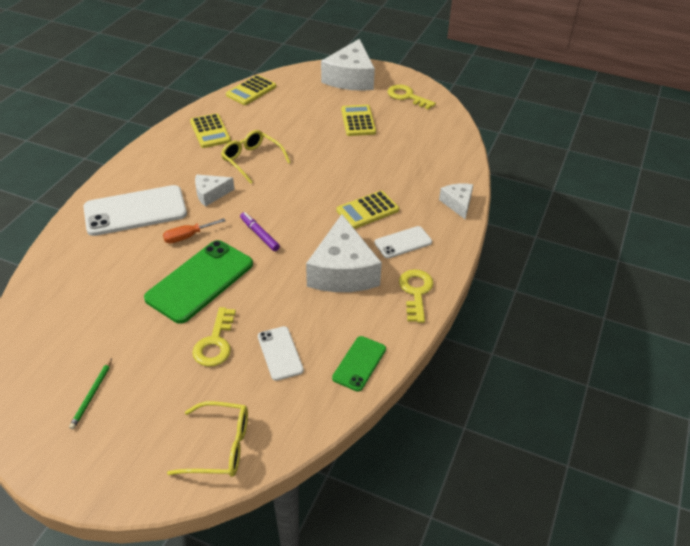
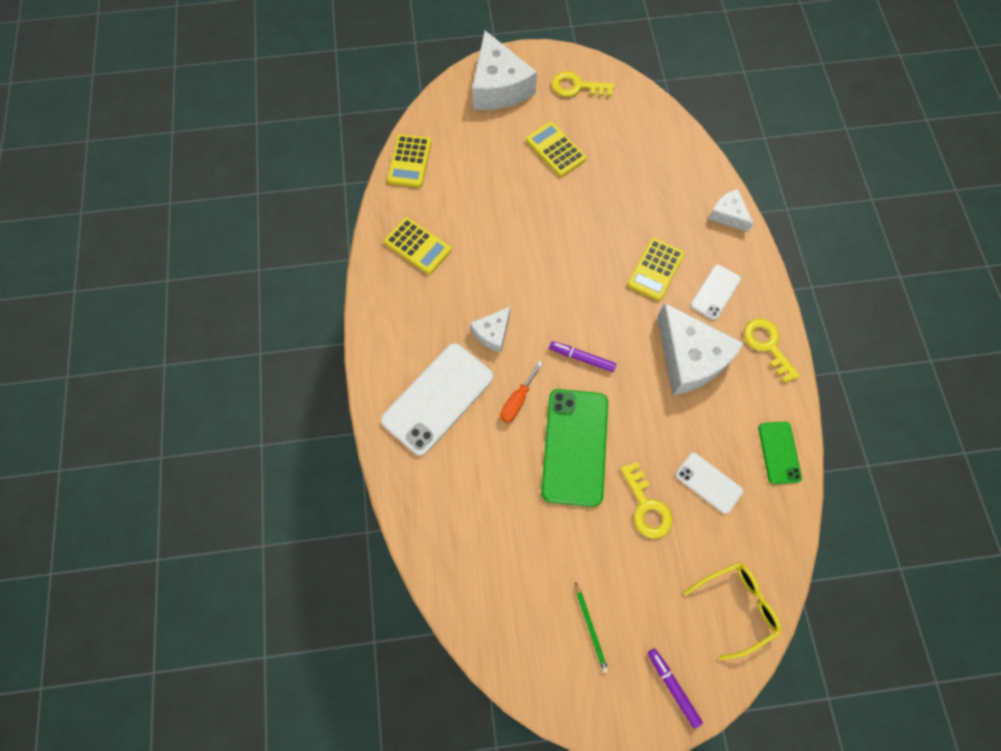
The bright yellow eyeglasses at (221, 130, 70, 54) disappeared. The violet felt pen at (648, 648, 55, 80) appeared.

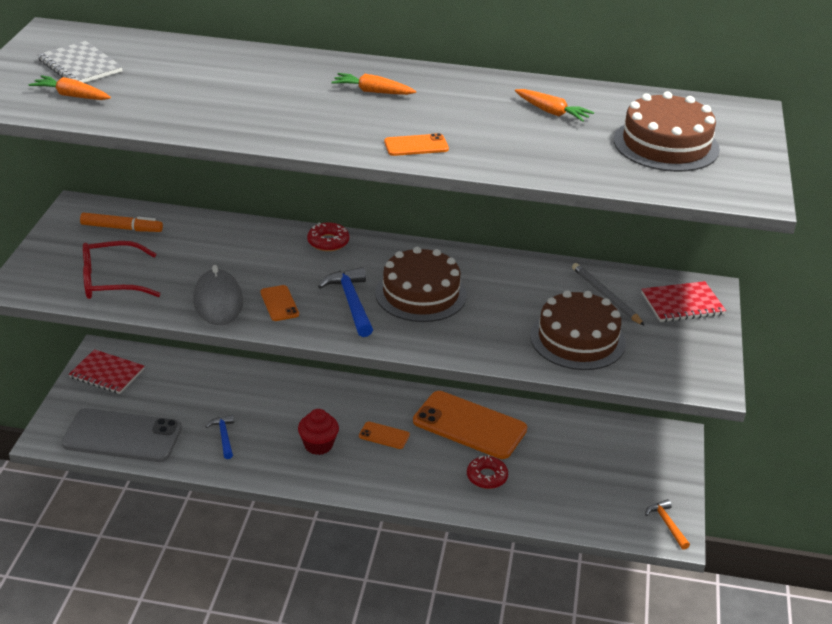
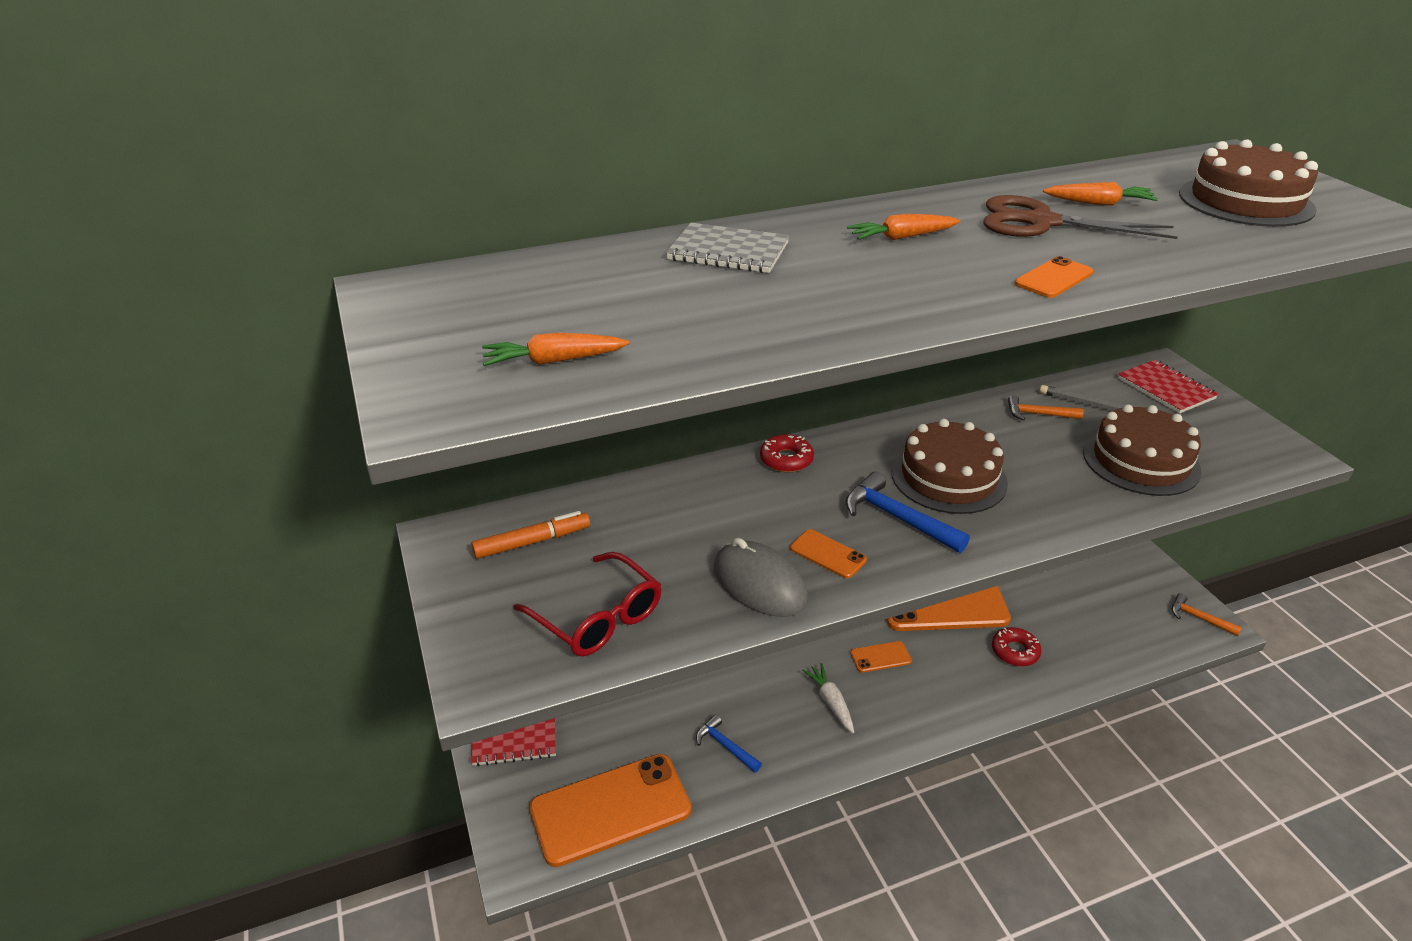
The grey notepad moved from (37, 41, 86, 42) to (666, 223, 123, 50). The scarlet eyeglasses at (83, 241, 78, 58) turned 90 degrees counterclockwise. The scarlet notepad at (641, 281, 85, 41) turned 75 degrees counterclockwise. The grey mobile phone at (62, 408, 120, 54) became the orange mobile phone at (529, 754, 162, 113). The scarlet cupcake at (298, 409, 41, 46) was replaced by the white root vegetable at (802, 663, 52, 70). The dark brown pair of scissors at (983, 195, 195, 44) appeared. The orange claw hammer at (1008, 395, 76, 26) appeared.

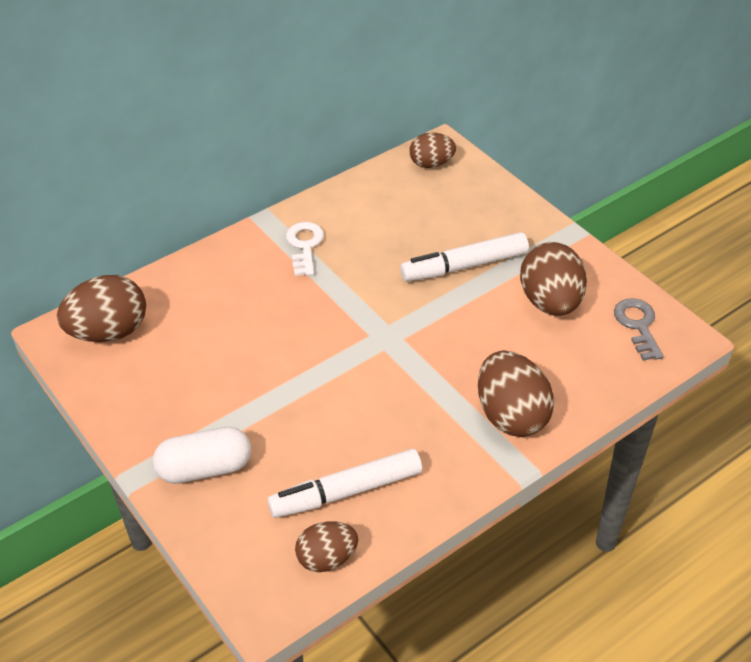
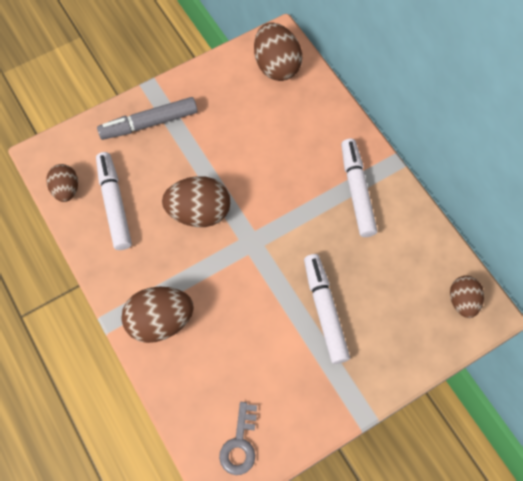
The white key at (286, 222, 38, 54) was replaced by the white felt pen at (341, 139, 36, 98). The dark brown egg moved from (520, 242, 67, 74) to (162, 176, 69, 51). The grey key at (614, 298, 50, 63) turned 105 degrees clockwise. The white pill at (153, 427, 98, 57) was replaced by the grey felt pen at (97, 97, 101, 43).

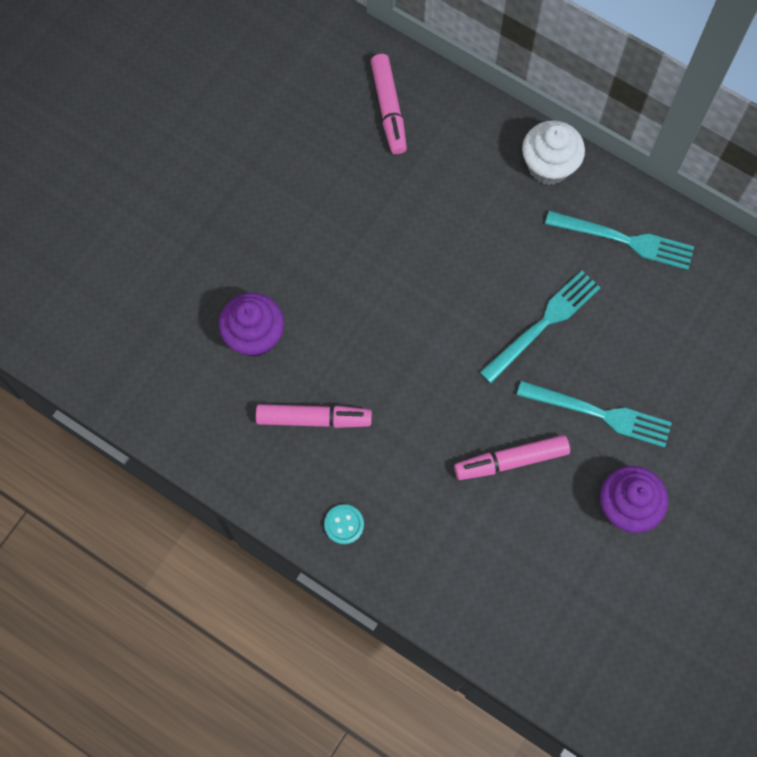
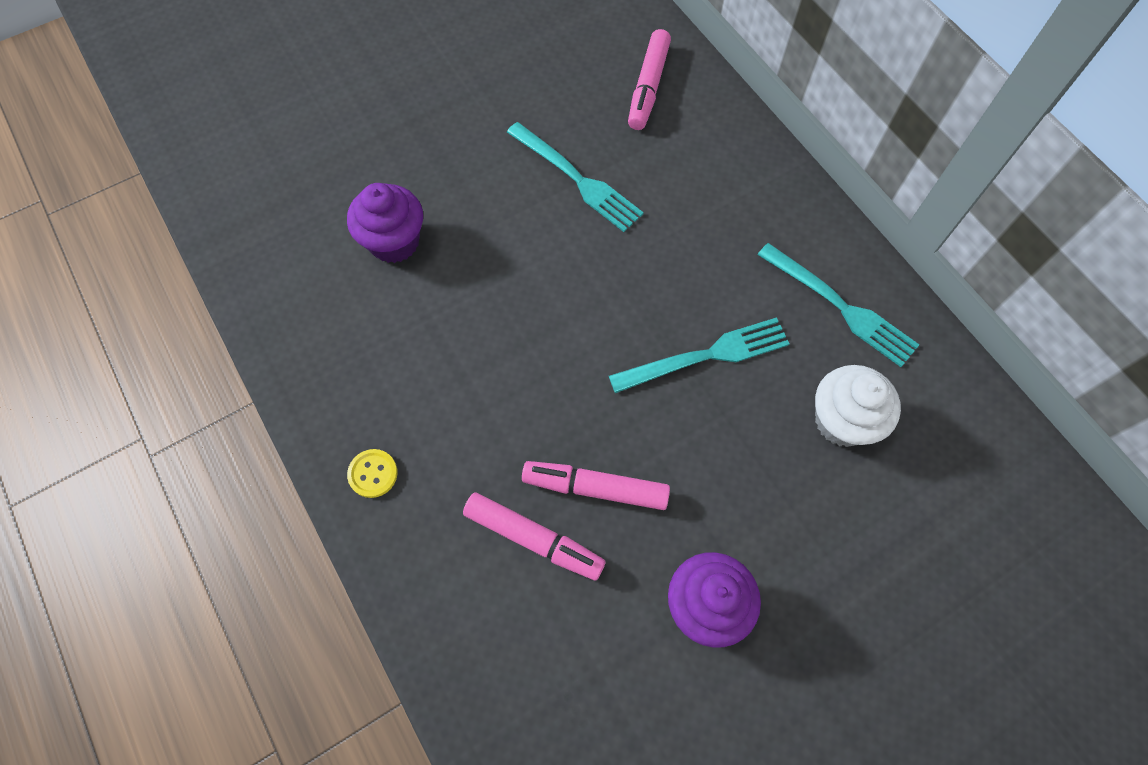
The white cupcake moved from (522, 120, 63, 65) to (815, 365, 86, 82). The aqua dinner fork moved from (517, 381, 155, 67) to (507, 122, 137, 110). The rosy felt pen moved from (256, 404, 116, 24) to (463, 492, 143, 88). The aqua shirt button at (324, 504, 40, 41) became the bright yellow shirt button at (347, 449, 51, 49).

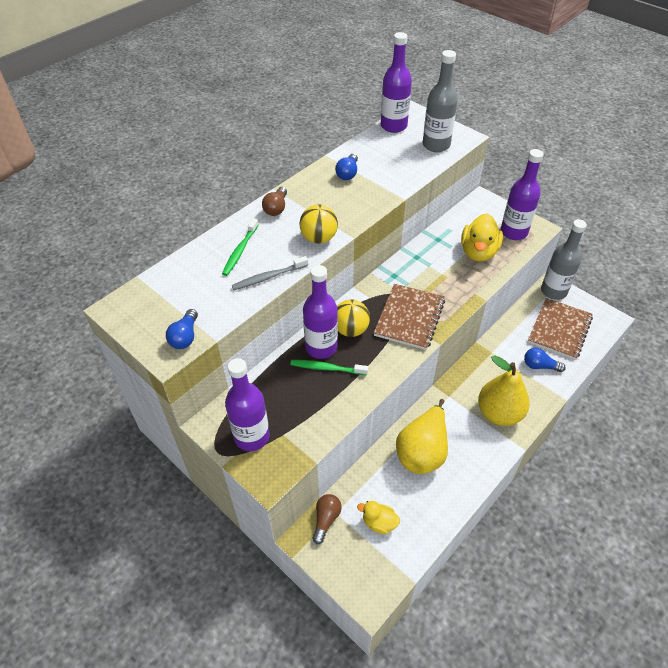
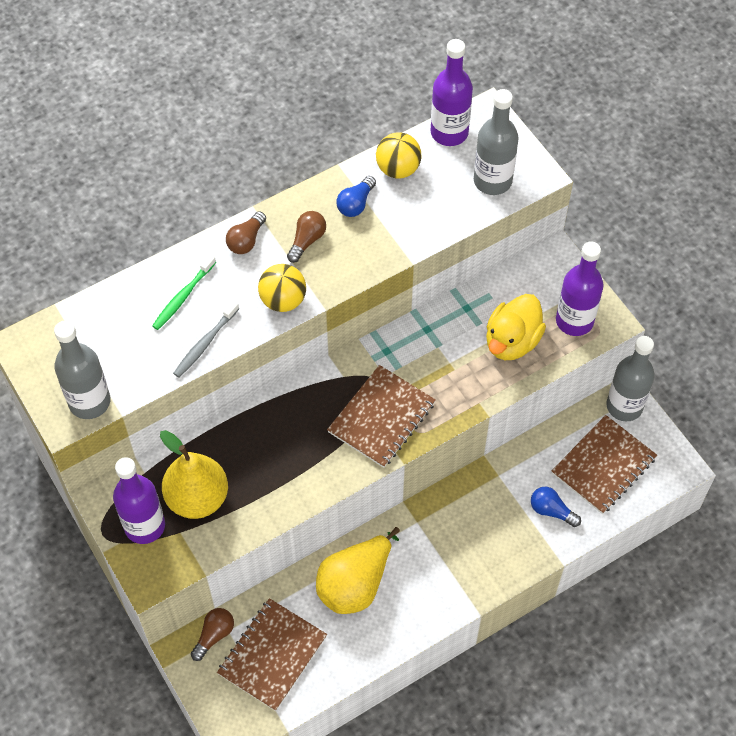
The grey dental brush at (232, 256, 76, 34) turned 45 degrees counterclockwise. The violet flask at (303, 265, 35, 94) disappeared. The bright yellow play ball moved from (337, 299, 33, 38) to (376, 132, 46, 47). The cobalt light bulb at (166, 309, 32, 40) was replaced by the grey flask at (54, 321, 56, 98). The bright yellow toy pear moved from (478, 355, 52, 71) to (160, 430, 68, 89). The green dental brush at (290, 360, 78, 15) disappeared. The bright yellow rubber duck at (357, 501, 43, 33) was replaced by the dark brown notepad at (217, 598, 110, 113). The dark brown light bulb at (287, 211, 39, 52) appeared.

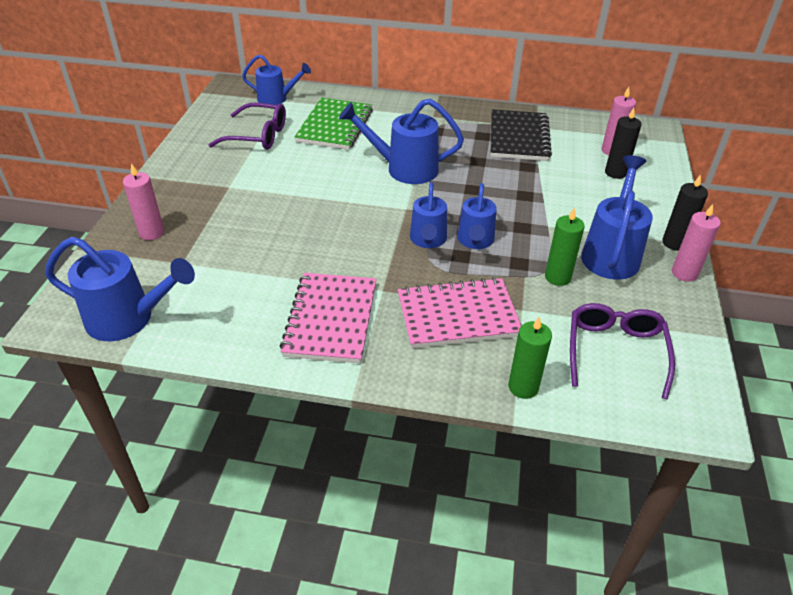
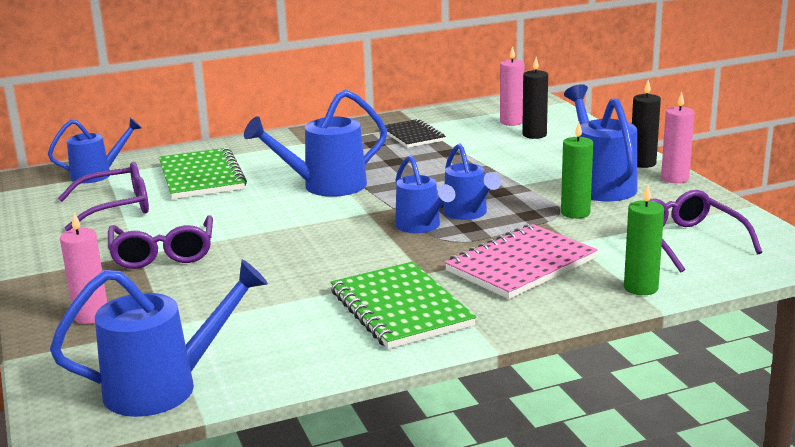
The jet-black notepad at (491, 109, 61, 52) changed to 0.64 times the size. The rosy notepad at (280, 273, 96, 91) became the green notepad at (330, 262, 146, 87). The violet eyeglasses at (108, 215, 105, 54) appeared.

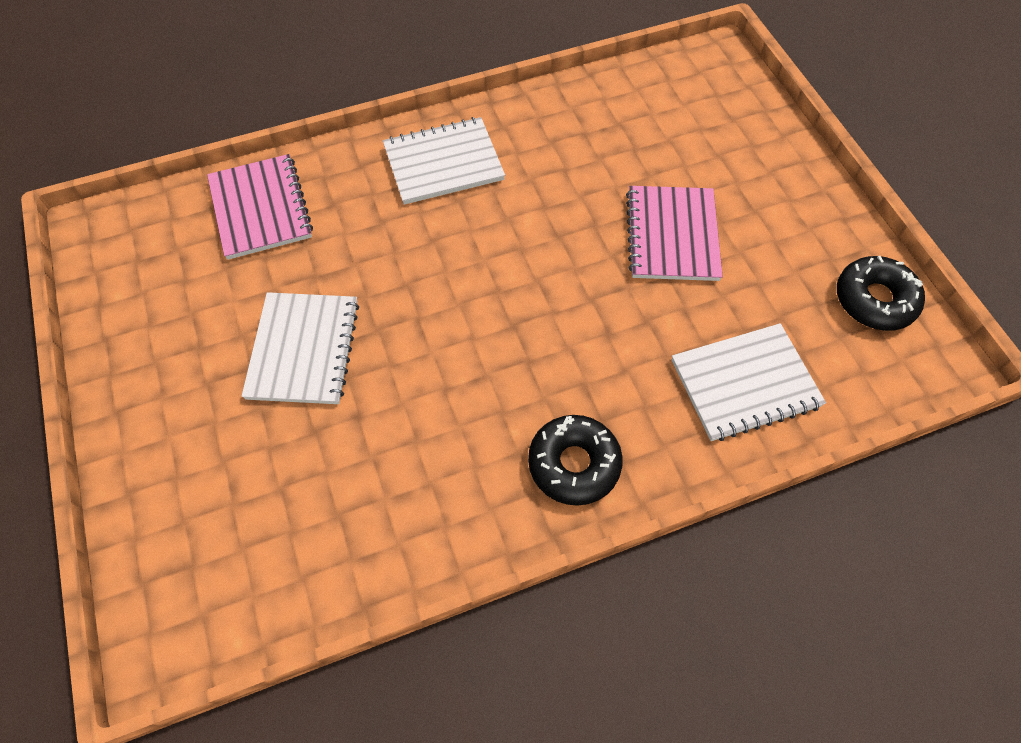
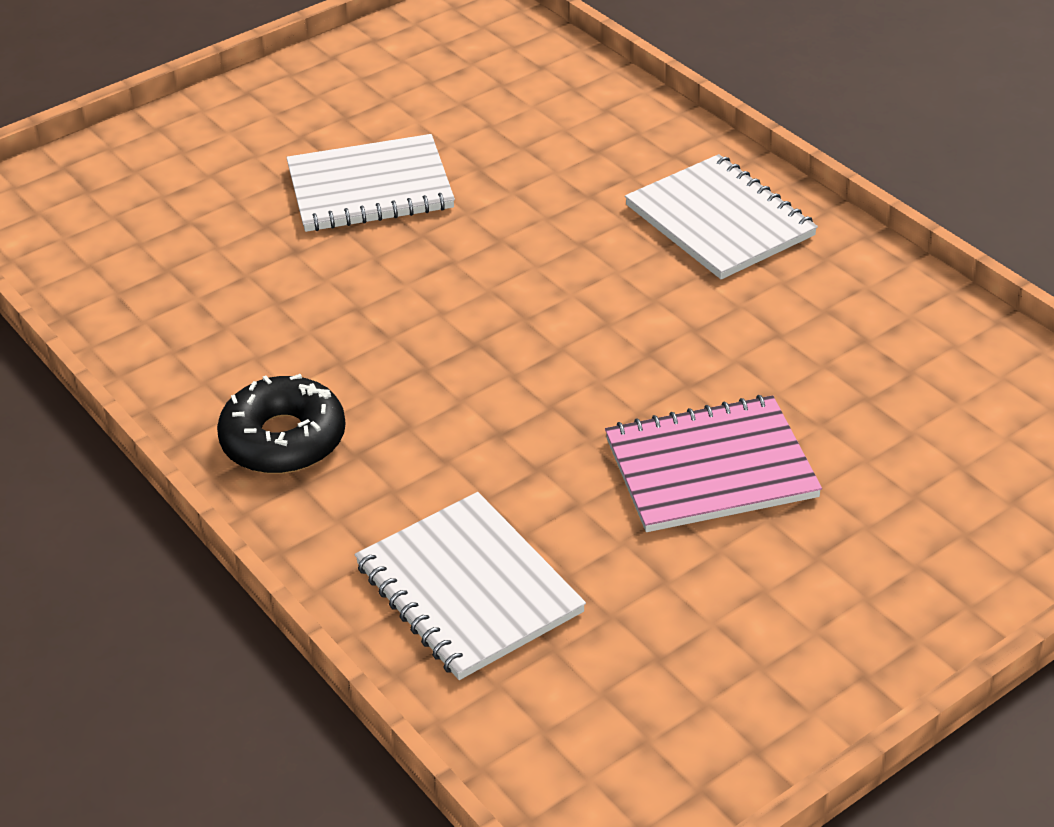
The rosy notepad at (207, 154, 106, 106) disappeared. The jet-black glazed donut at (837, 256, 88, 75) disappeared.

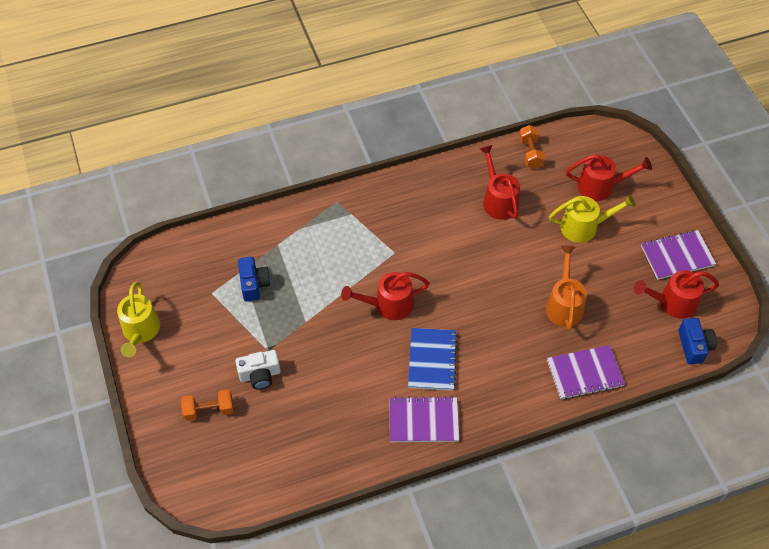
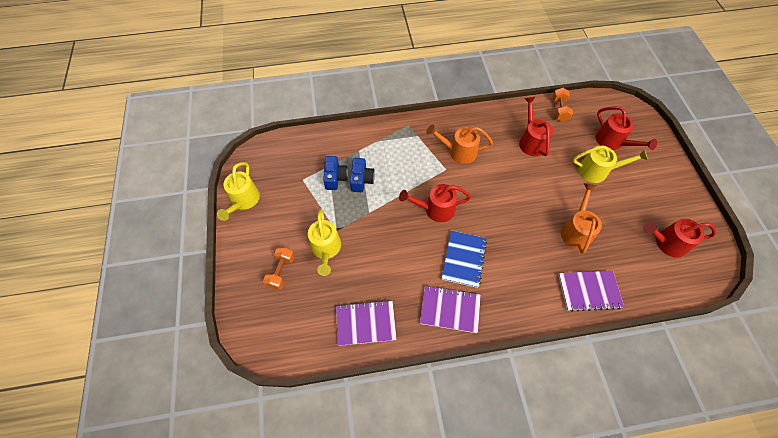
The scarlet watering can at (566, 154, 86, 47) turned 45 degrees clockwise. The violet notepad moved from (641, 230, 75, 50) to (336, 300, 61, 46). The cobalt camera moved from (678, 318, 39, 46) to (350, 158, 25, 34). The white camera at (235, 350, 46, 40) was replaced by the bright yellow watering can at (308, 209, 33, 67). The orange free weight at (181, 389, 53, 32) turned 75 degrees counterclockwise. The orange watering can at (426, 124, 67, 40) appeared.

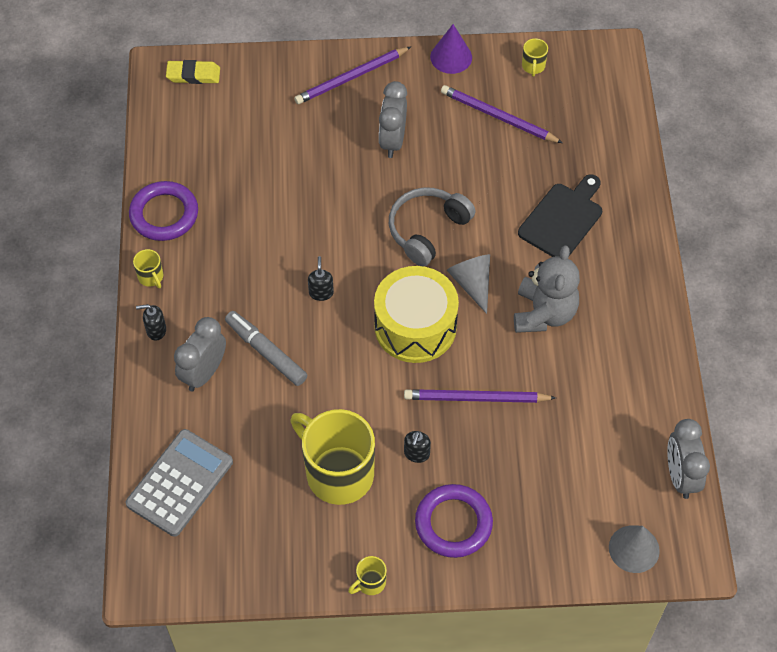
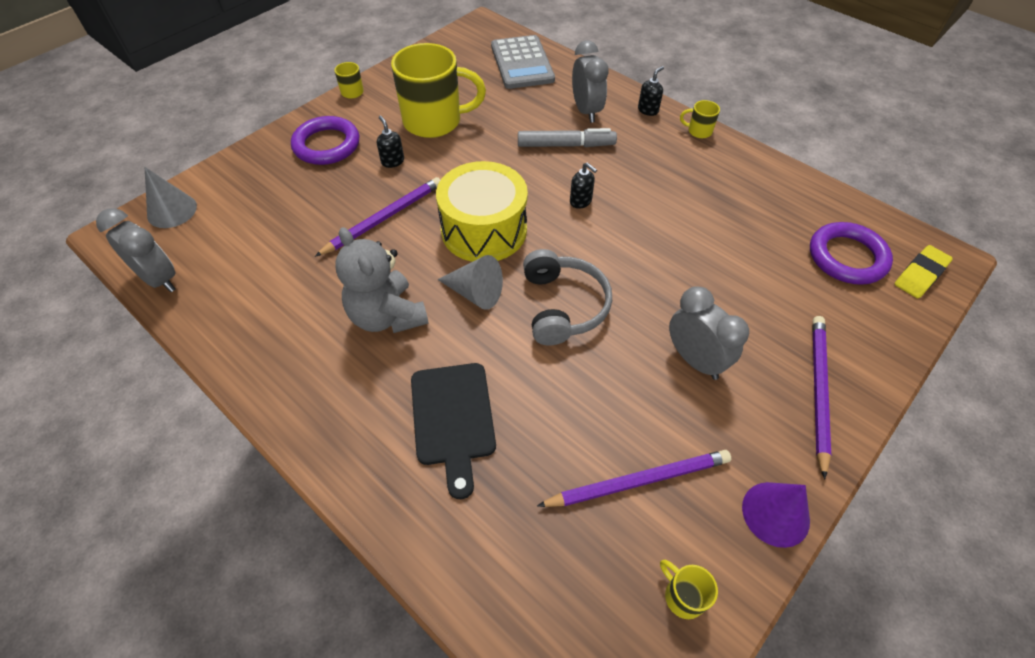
The violet torus moved from (129, 181, 69, 60) to (810, 222, 83, 63).

